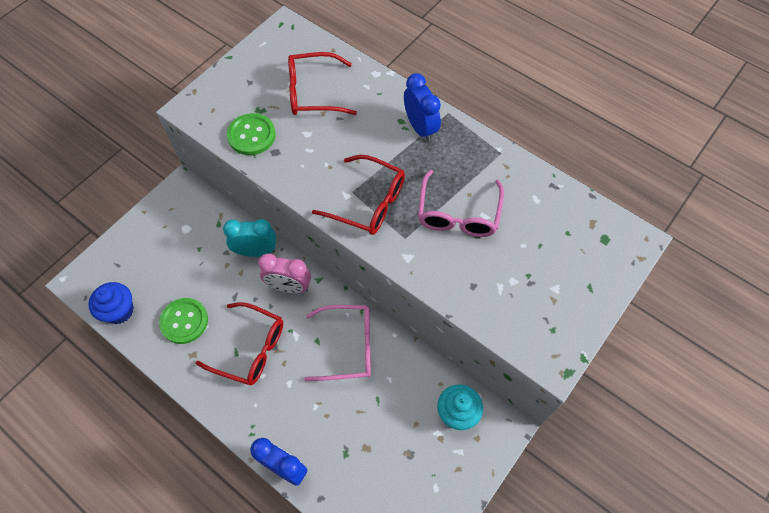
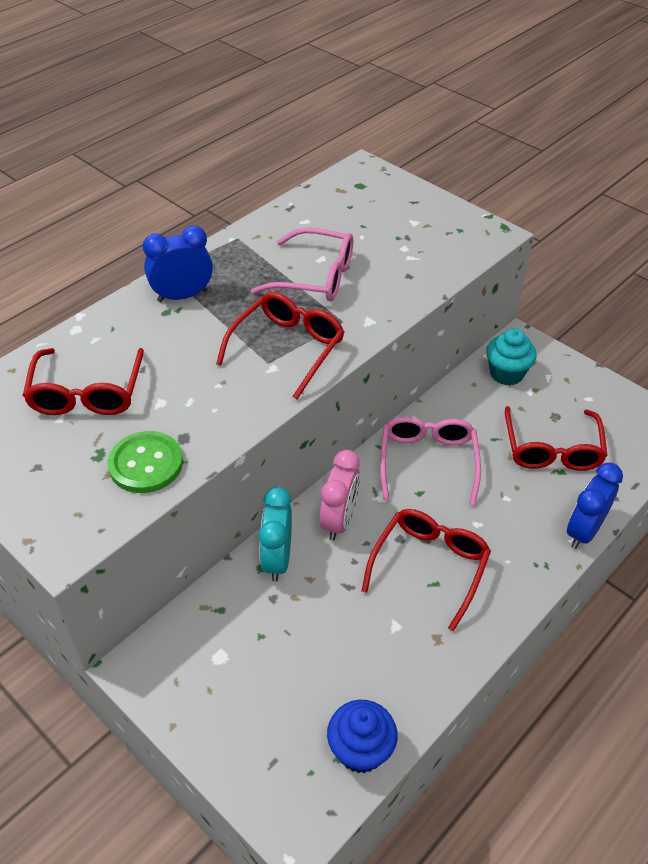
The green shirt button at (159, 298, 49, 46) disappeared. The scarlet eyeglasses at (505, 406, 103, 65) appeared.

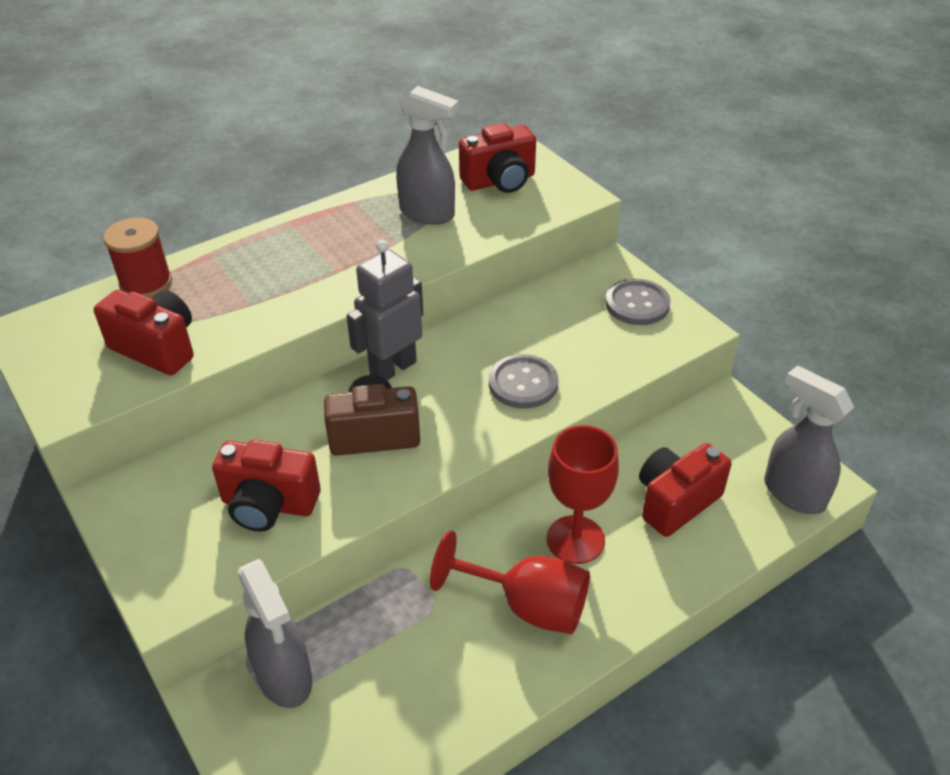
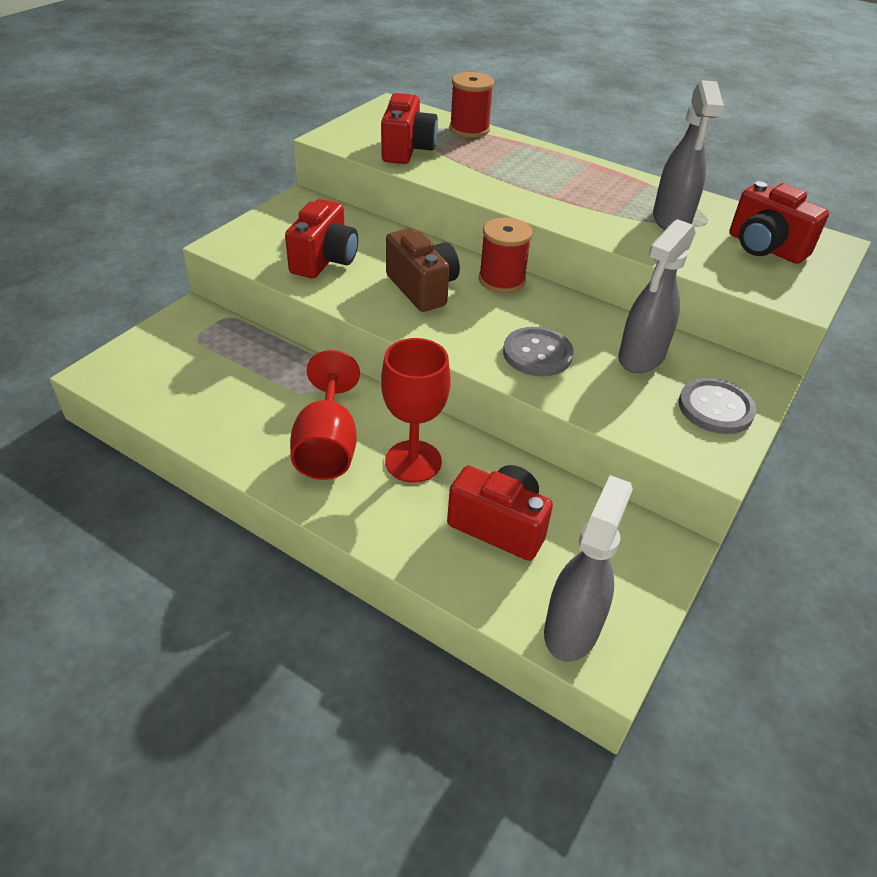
The grey robot figure at (347, 240, 76, 140) was replaced by the scarlet reel of thread at (479, 217, 54, 76). The scarlet camera at (212, 440, 109, 92) turned 150 degrees counterclockwise. The grey sprayer moved from (237, 559, 75, 149) to (618, 219, 78, 154).

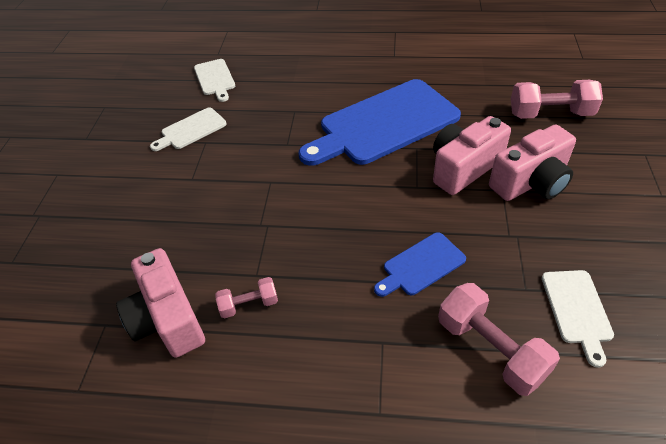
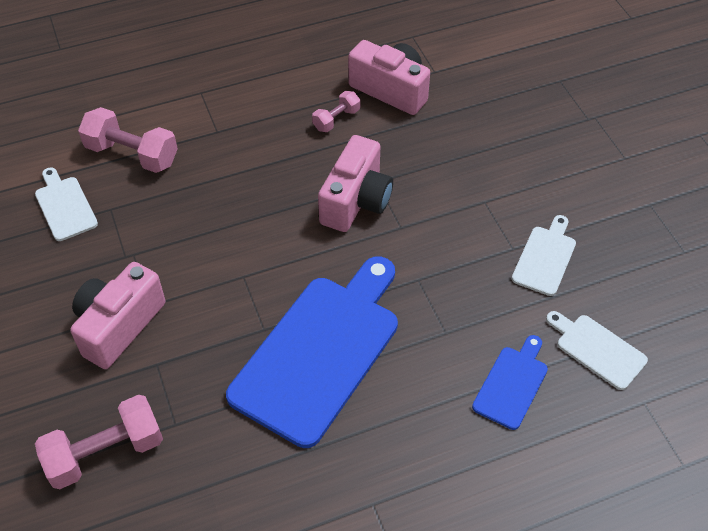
The rosy camera moved from (433, 116, 78, 79) to (318, 135, 75, 97). The cobalt chopping board moved from (374, 232, 92, 65) to (472, 335, 76, 95).

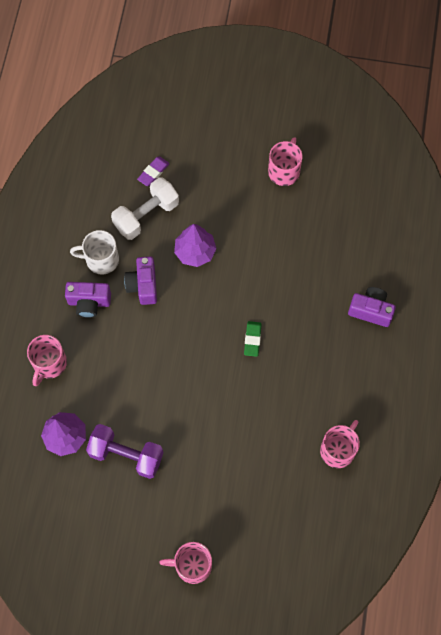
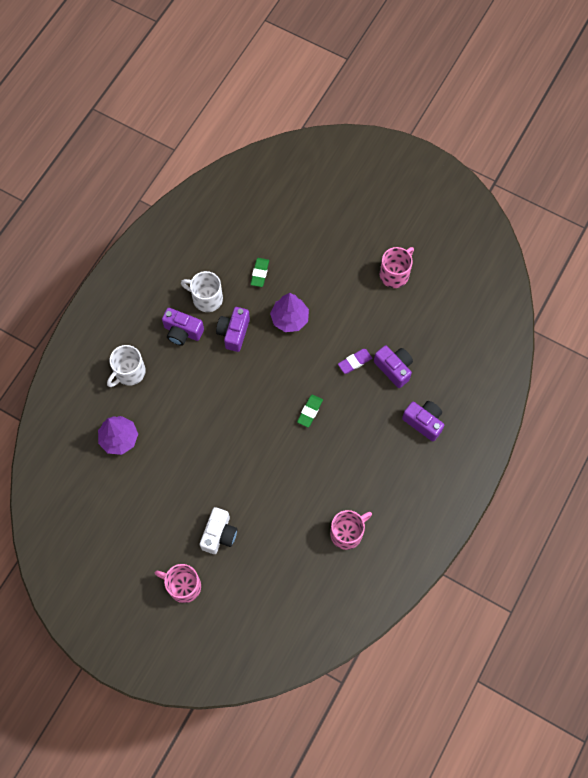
The violet gum eraser moved from (137, 157, 32, 29) to (338, 349, 34, 25). The white free weight at (111, 177, 68, 63) was replaced by the green gum eraser at (250, 258, 19, 29). The rosy mug at (27, 335, 40, 51) became the white mug at (107, 345, 39, 42). The violet free weight at (86, 424, 78, 55) disappeared. The violet camera at (374, 345, 39, 43) appeared. The white camera at (200, 507, 38, 47) appeared.

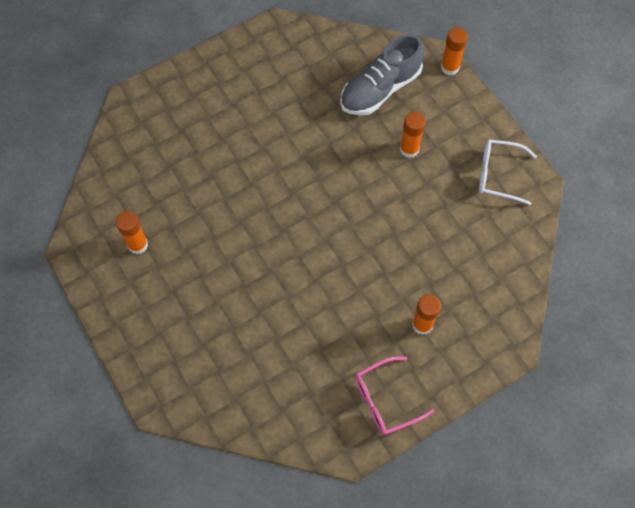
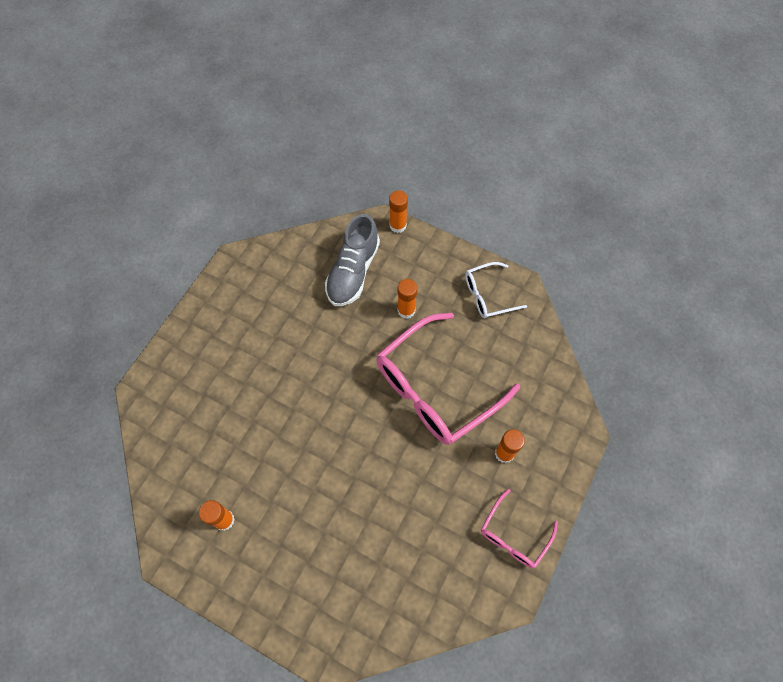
The rosy eyeglasses at (377, 313, 143, 132) appeared.

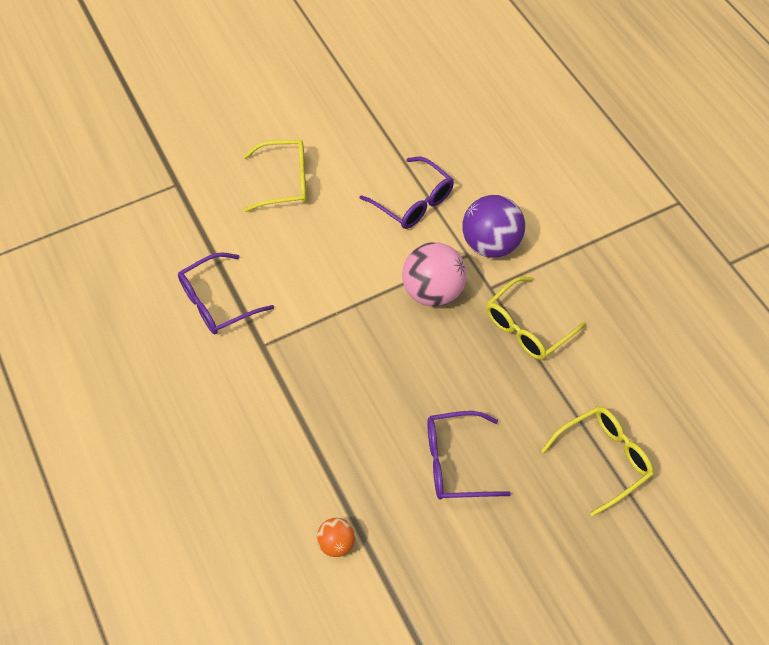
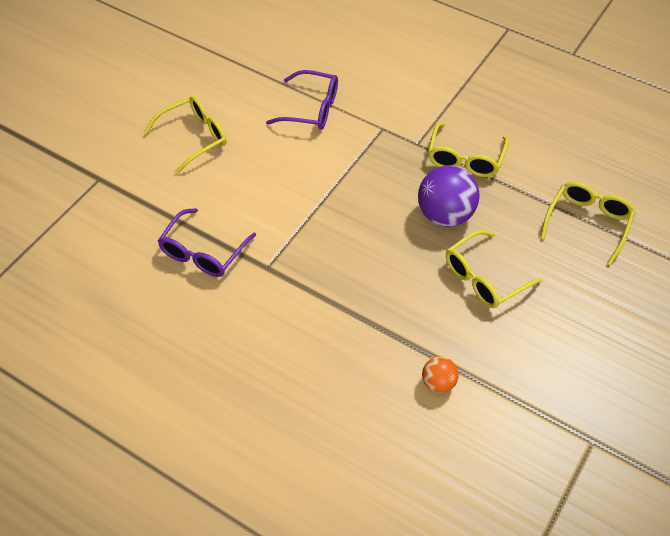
The violet play ball moved from (462, 195, 63, 63) to (418, 166, 62, 61). The rosy play ball at (402, 242, 65, 65) disappeared. The violet eyeglasses at (427, 411, 84, 89) became the bright yellow eyeglasses at (446, 230, 97, 78).

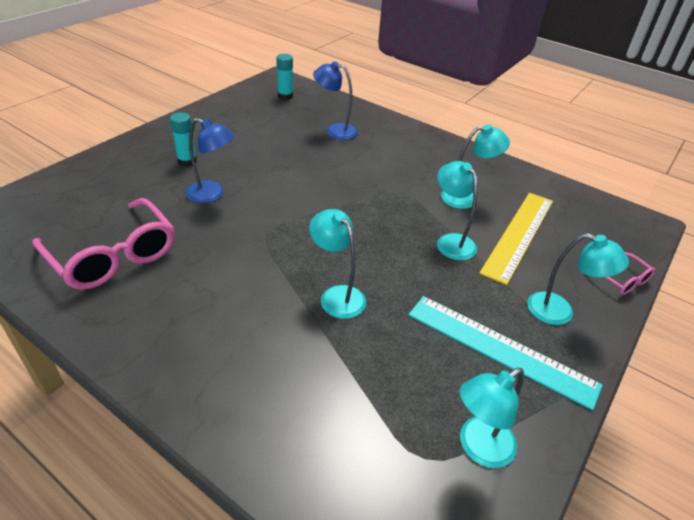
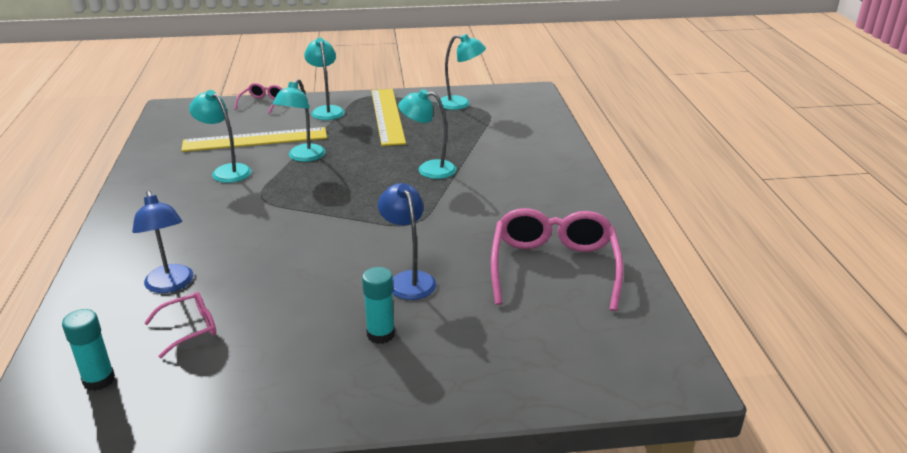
The aqua reading lamp at (309, 209, 57, 110) turned 90 degrees clockwise. The aqua straightedge at (408, 296, 195, 114) became the bright yellow straightedge at (371, 89, 35, 57). The rosy eyeglasses at (144, 292, 72, 66) appeared.

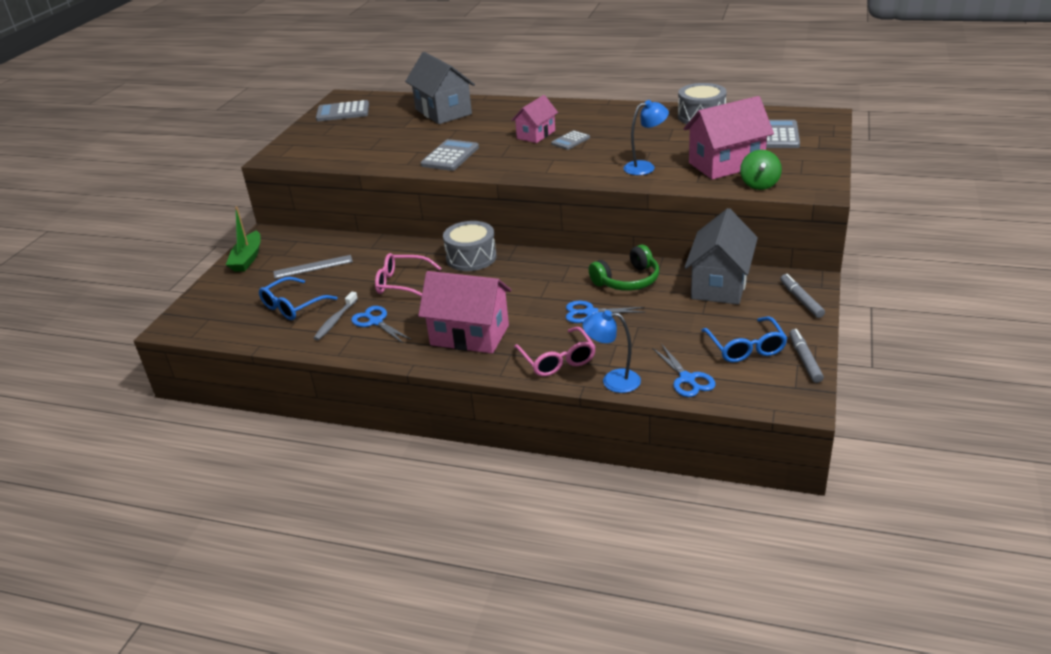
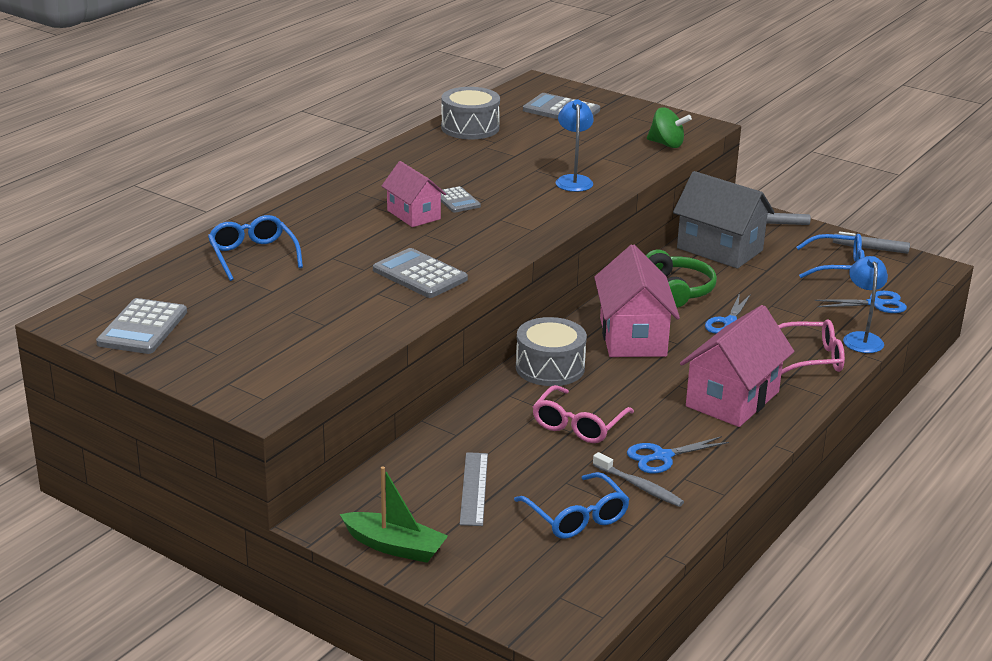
The grey cottage at (405, 52, 70, 72) was replaced by the cobalt eyeglasses at (208, 215, 95, 66). The rosy cottage moved from (684, 96, 90, 84) to (594, 244, 86, 113). The cobalt reading lamp at (582, 310, 59, 83) turned 150 degrees clockwise.

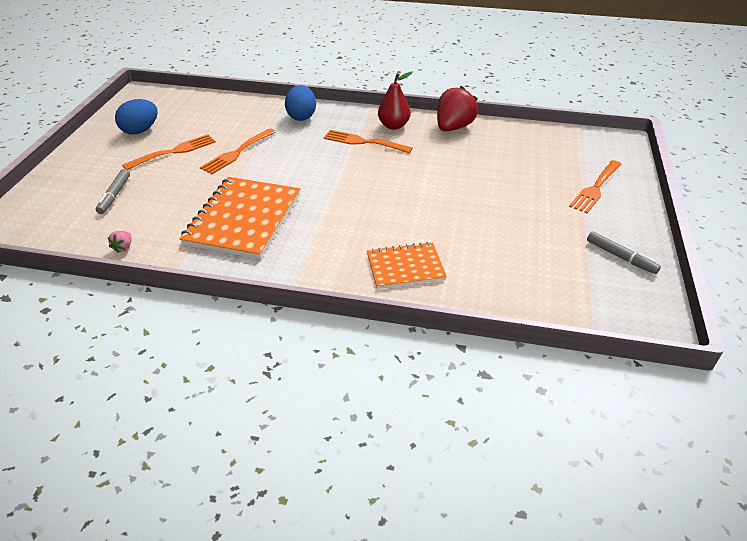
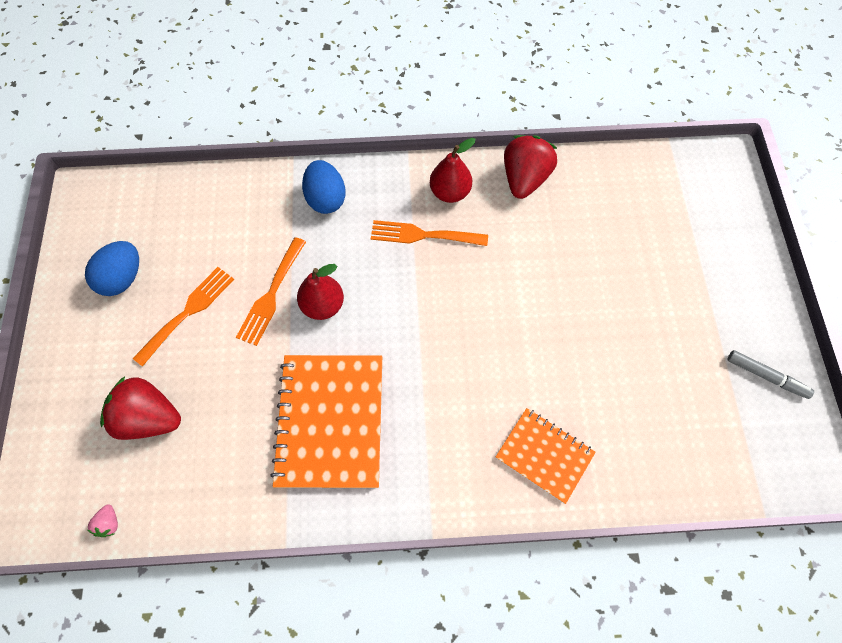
The orange dinner fork at (569, 160, 53, 53) disappeared. The grey felt pen at (96, 169, 34, 45) was replaced by the scarlet strawberry at (100, 376, 81, 64). The rosy strawberry moved from (108, 231, 24, 22) to (88, 504, 30, 33). The orange notepad at (367, 242, 80, 47) turned 60 degrees clockwise. The scarlet toy pear at (297, 264, 47, 56) appeared.

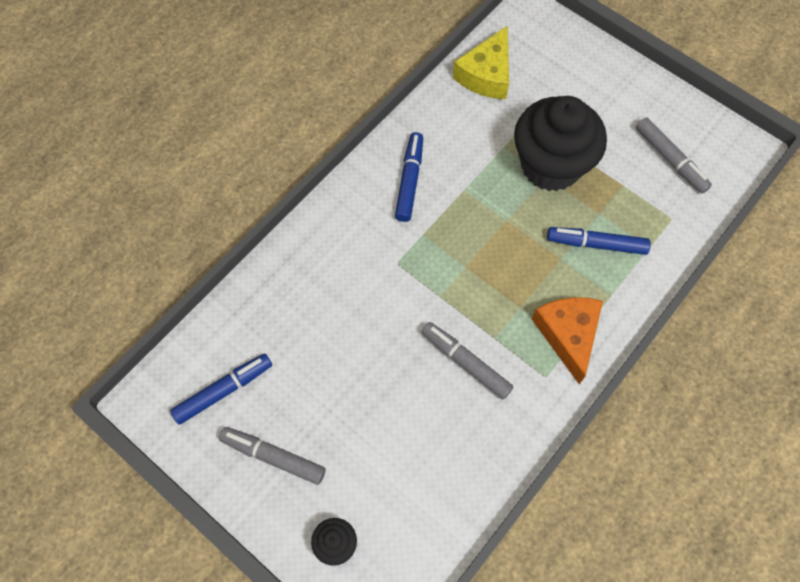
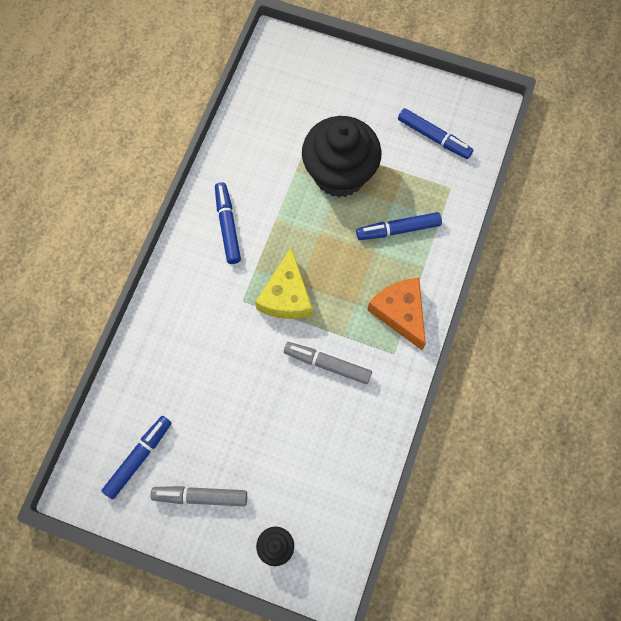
The bright yellow cheese moved from (453, 26, 56, 73) to (255, 248, 58, 71). The grey felt pen at (636, 117, 76, 76) became the cobalt felt pen at (398, 108, 75, 51).

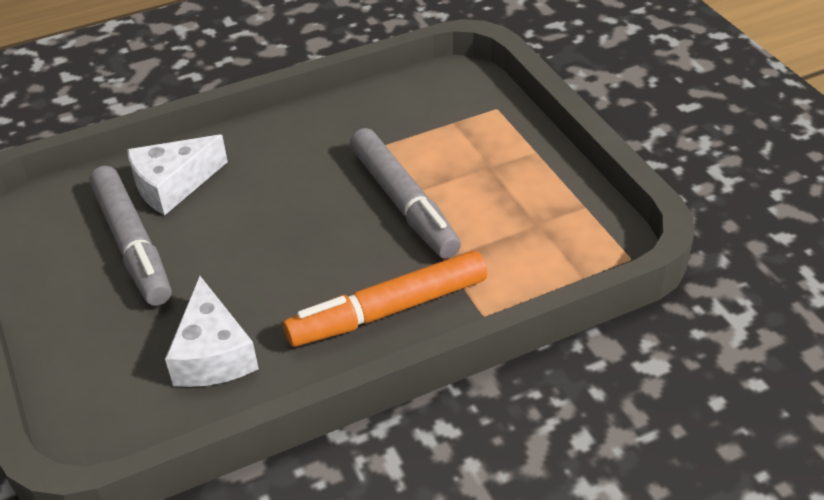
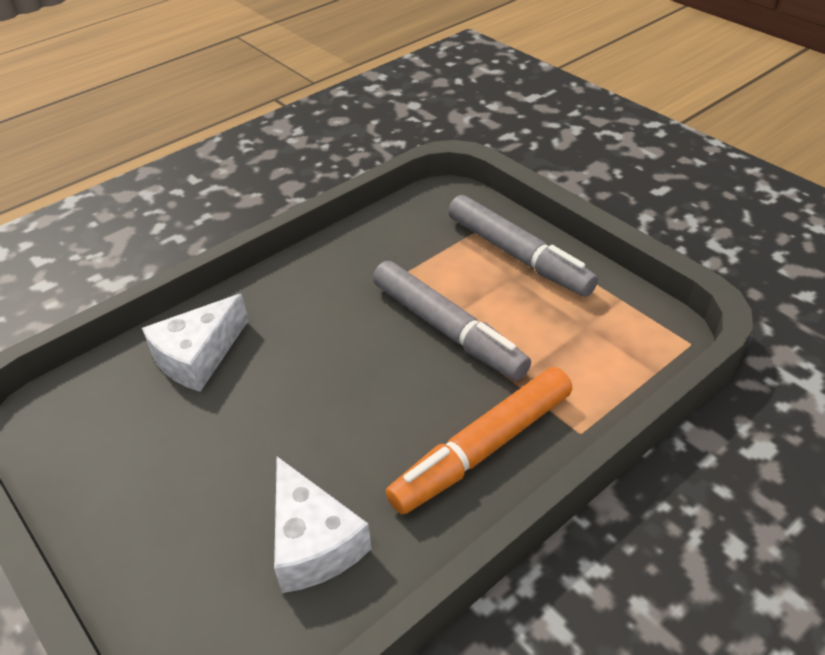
The grey felt pen moved from (89, 166, 82, 140) to (448, 195, 150, 102).

